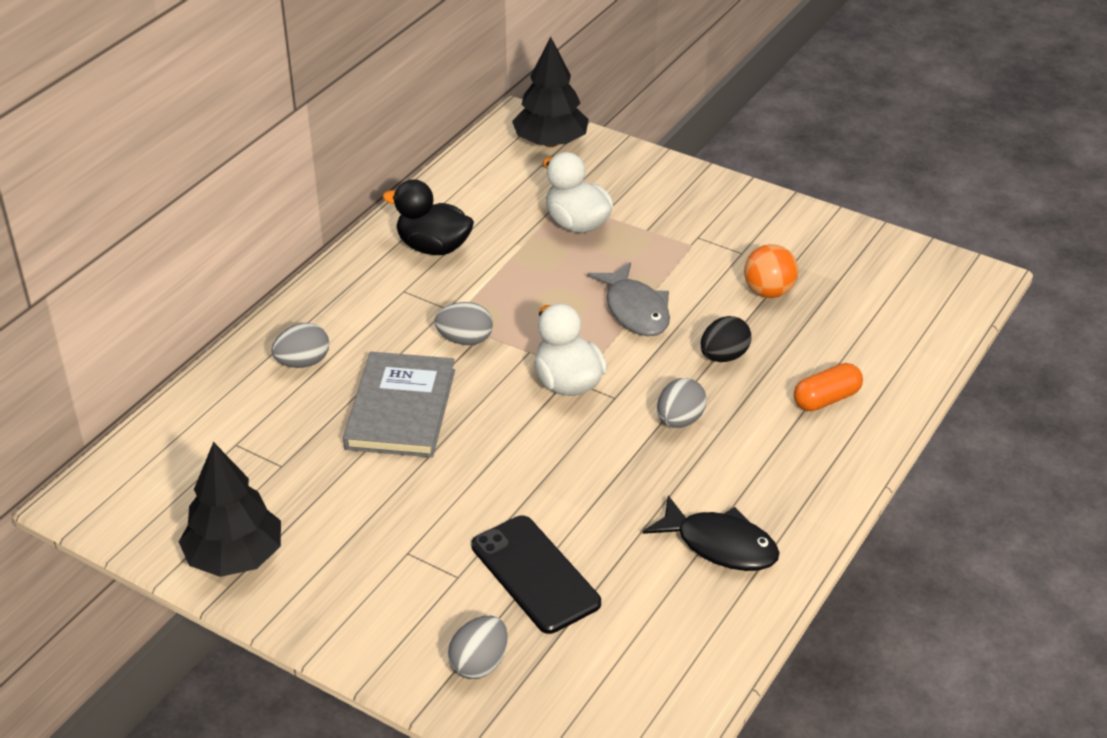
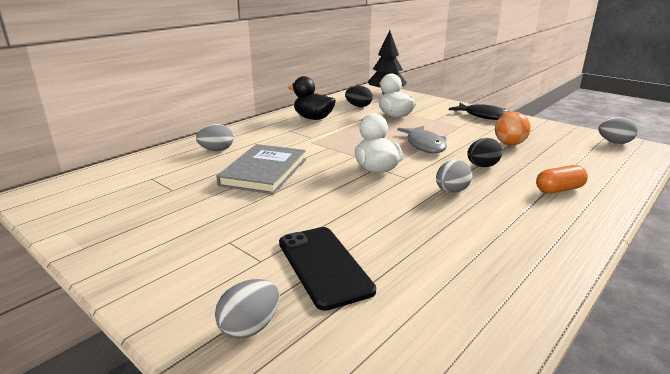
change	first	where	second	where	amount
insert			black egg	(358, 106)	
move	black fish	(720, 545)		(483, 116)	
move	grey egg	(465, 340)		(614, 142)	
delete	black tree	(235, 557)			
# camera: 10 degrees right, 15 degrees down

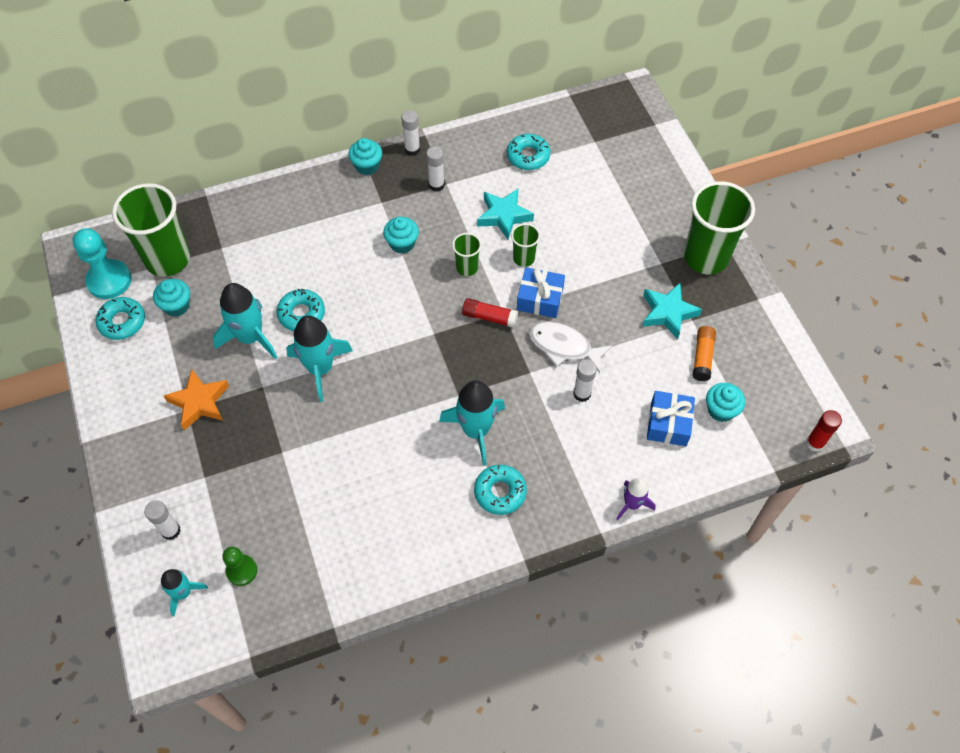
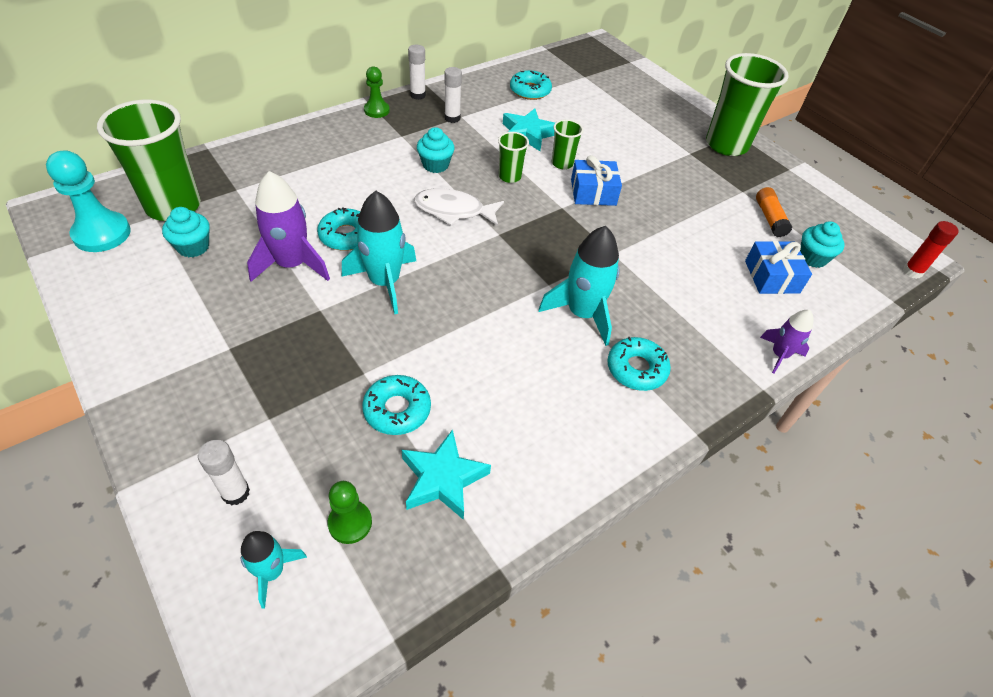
change	first	where	second	where	amount
recolor	turquoise rocket	(250, 337)	purple rocket	(292, 264)	
move	turquoise donut	(122, 322)		(397, 410)	
replace	turquoise cupcake	(367, 166)	green pawn	(376, 110)	
move	turquoise star	(668, 313)		(443, 479)	
move	white fish	(563, 346)		(453, 211)	
delete	orange star	(199, 402)			
delete	red glue stick	(489, 317)			
delete	white glue stick	(582, 394)			
# camera: 20 degrees left, 10 degrees down

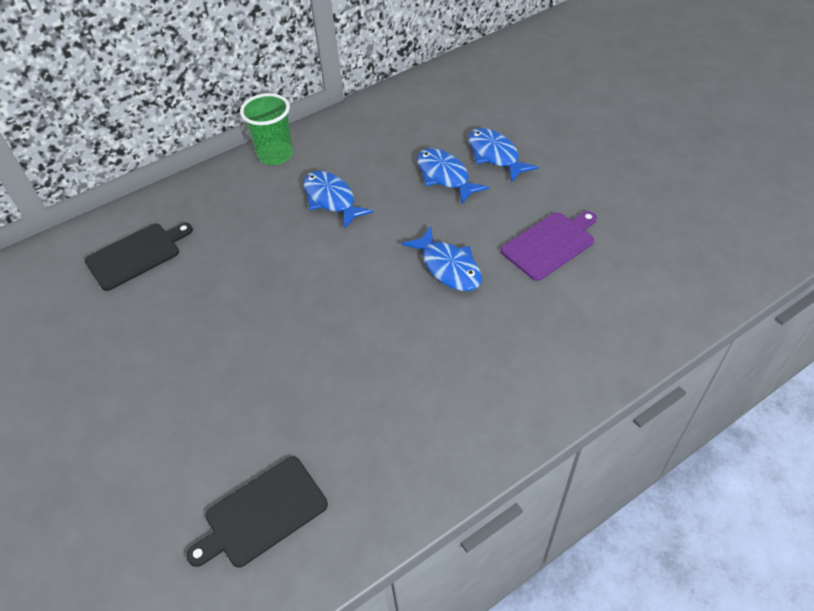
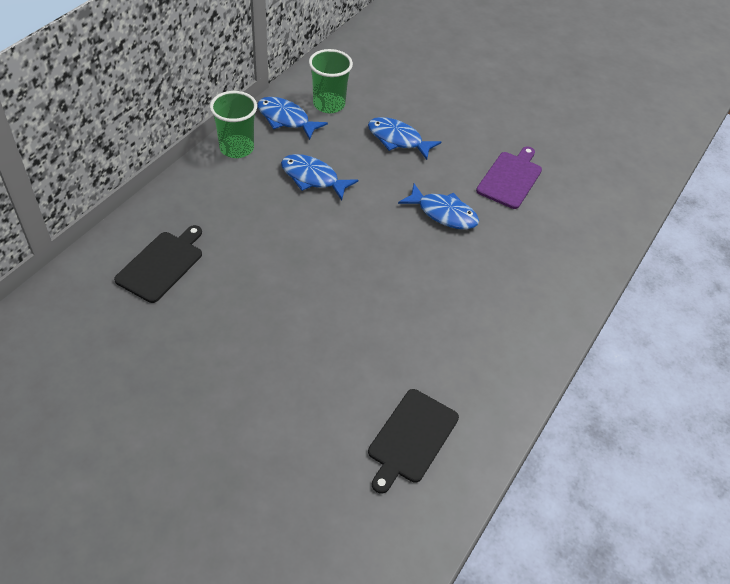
change	first	where	second	where	amount
move	blue fish	(495, 155)		(286, 119)	
insert			green cup	(329, 104)	
# camera: 30 degrees left, 0 degrees up

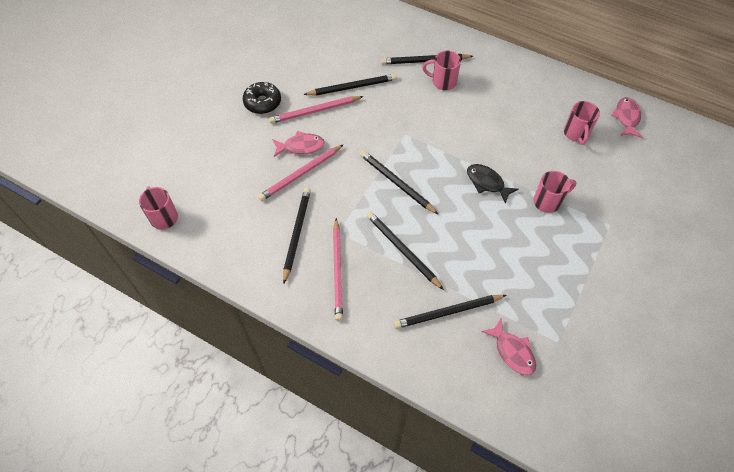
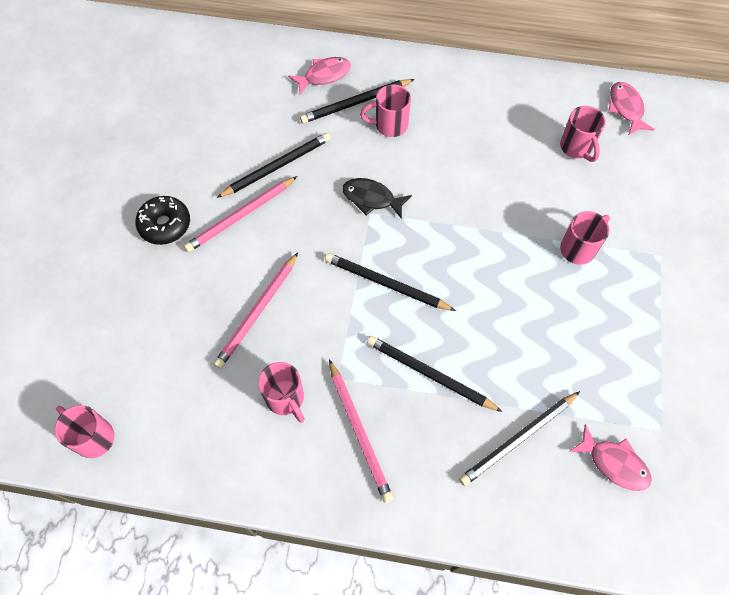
change	first	where	second	where	amount
replace	black pencil	(296, 233)	pink mug	(285, 398)	
move	pink fish	(301, 146)		(324, 75)	
move	black fish	(487, 183)		(372, 198)	
# camera: 20 degrees left, 5 degrees up

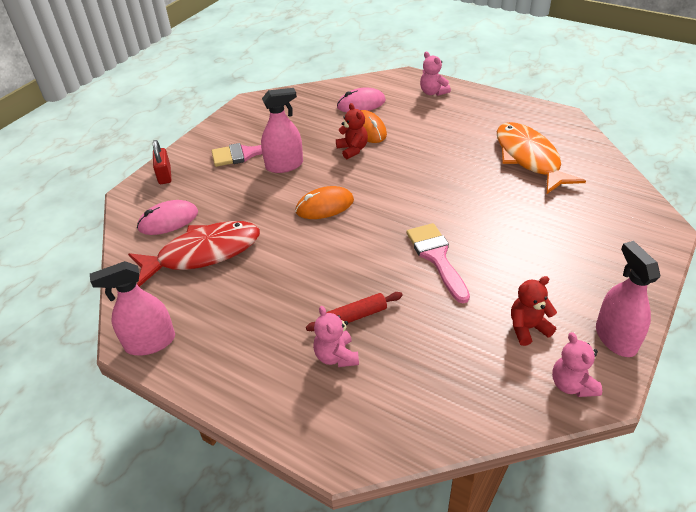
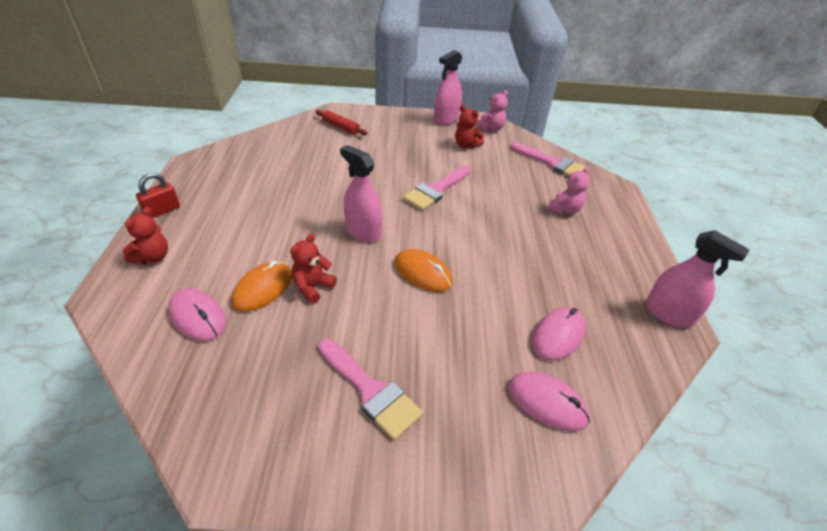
change	first	where	second	where	amount
recolor	pink teddy bear	(433, 92)	red teddy bear	(153, 257)	
move	red padlock	(165, 175)		(162, 210)	
move	red rolling pin	(355, 316)		(341, 127)	
move	pink spray bottle	(284, 165)		(363, 232)	
insert			pink brush	(552, 163)	
replace	red fish	(203, 253)	pink mouse	(558, 335)	
delete	orange fish	(529, 158)			
# camera: 125 degrees left, 0 degrees up

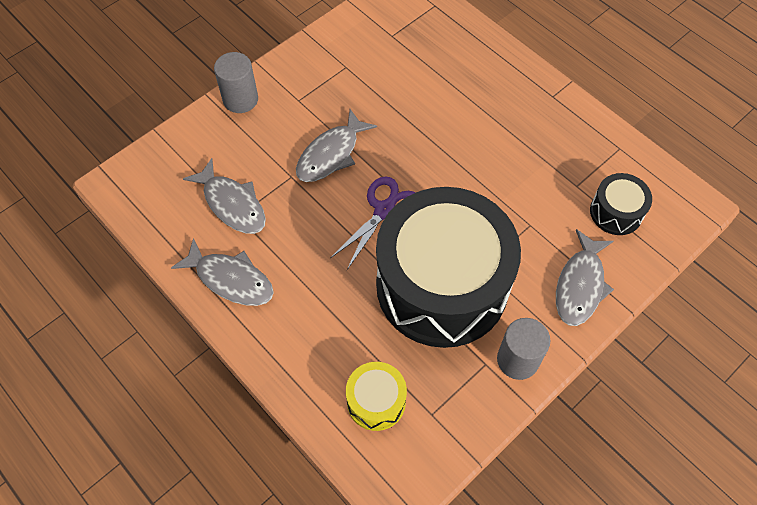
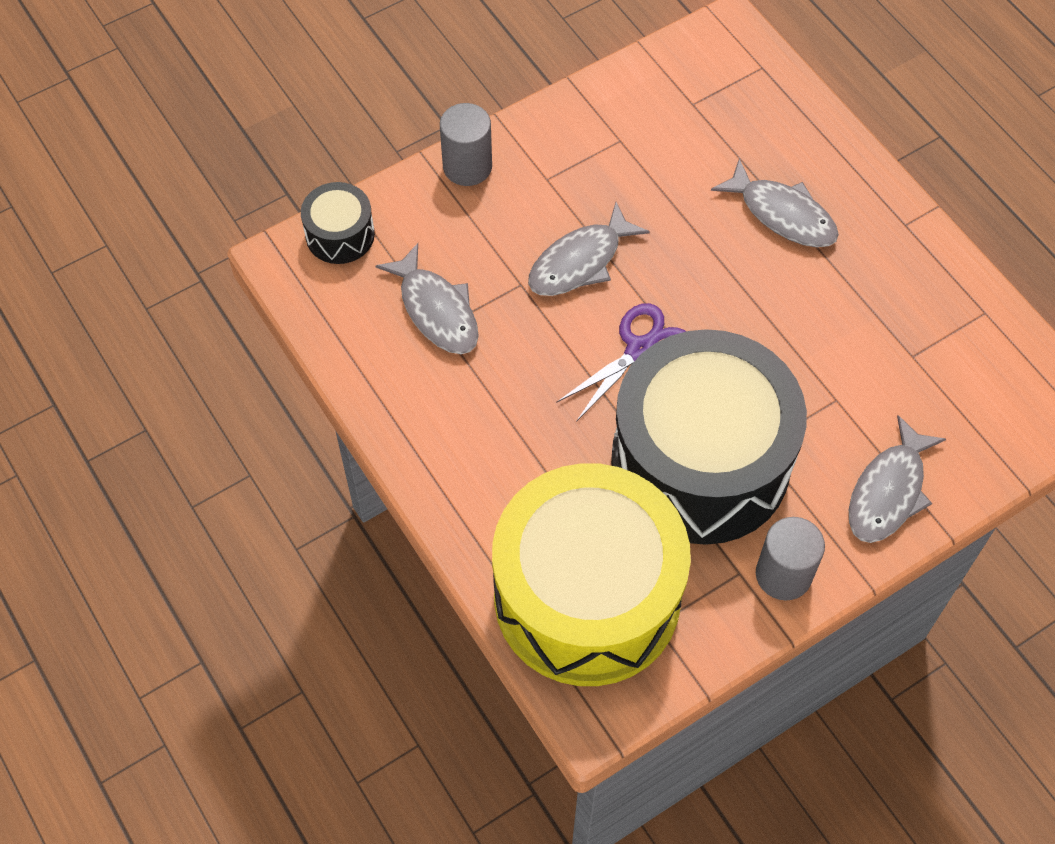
change	first	where	second	where	amount
move	black drum	(616, 212)		(340, 235)	
resize	yellow drum	(376, 401)		(587, 596)	x2.41
move	grey fish	(231, 279)		(782, 214)	
# camera: 10 degrees right, 0 degrees up

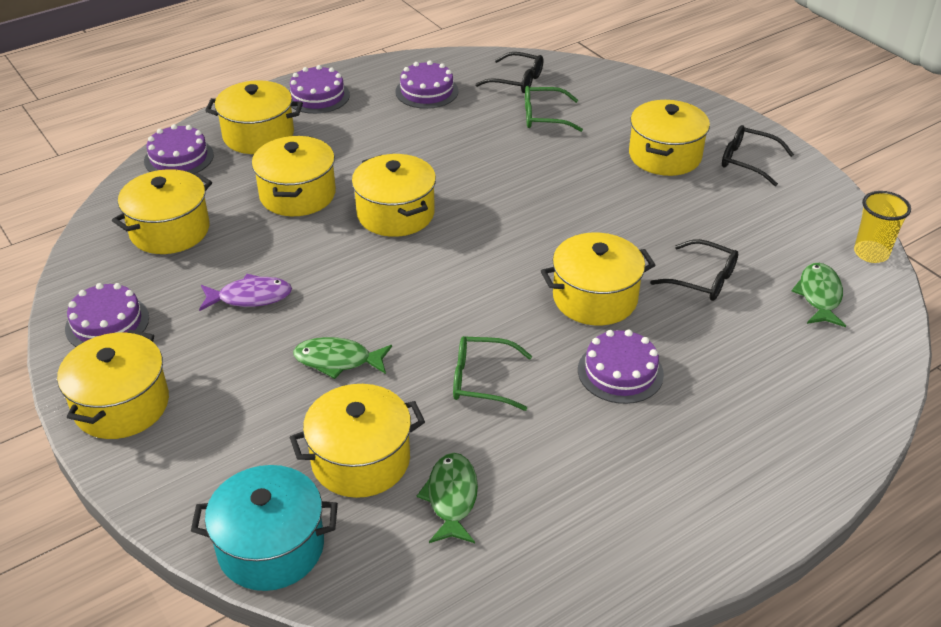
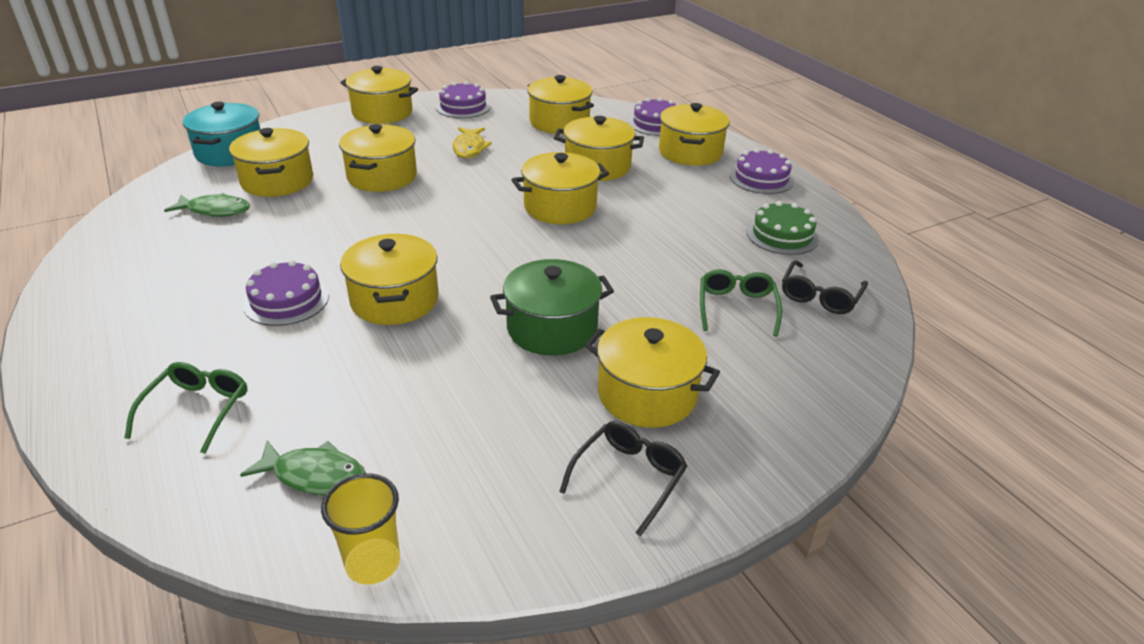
change	first	where	second	where	amount
move	green glasses	(482, 380)		(197, 410)	
replace	green fish	(338, 360)	yellow pot	(382, 176)	
recolor	purple fish	(250, 297)	yellow fish	(469, 148)	
insert			green pot	(552, 328)	
recolor	purple cake	(427, 91)	green cake	(782, 235)	
delete	black glasses	(702, 279)			
# camera: 95 degrees right, 5 degrees down

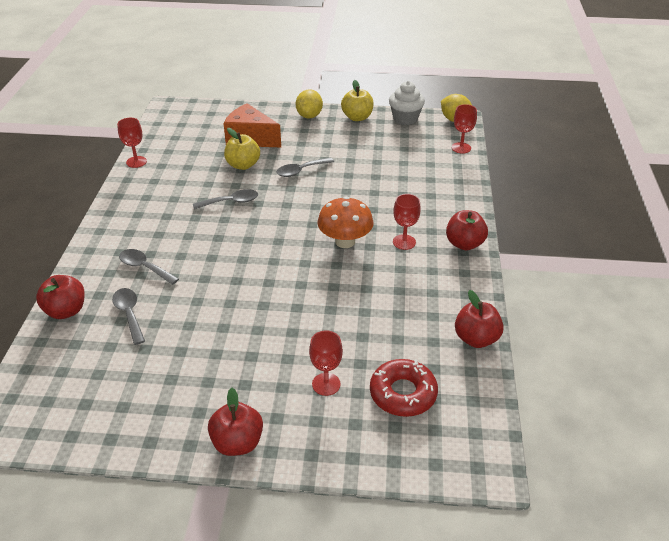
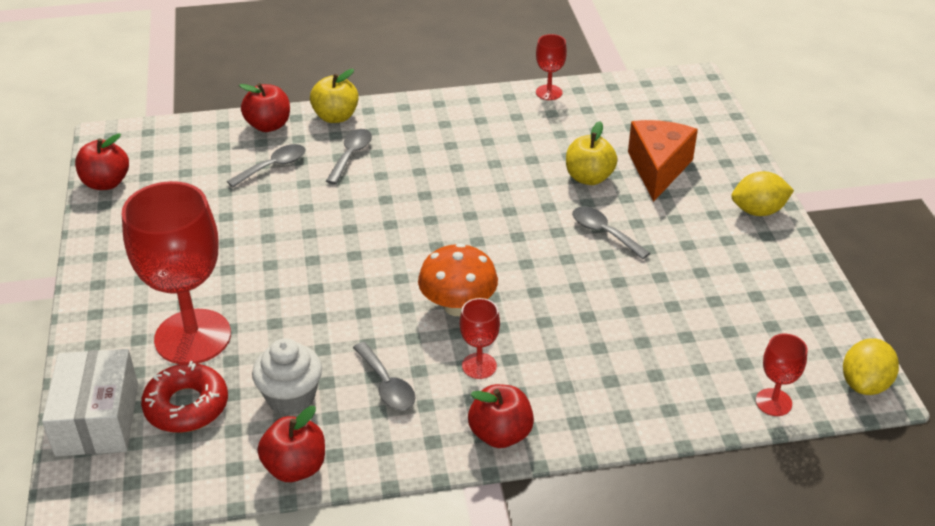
change	first	where	second	where	amount
insert			white box	(97, 419)	
move	red apple	(237, 443)		(106, 183)	
resize	red goblet	(326, 384)		(193, 337)	x2.22
move	white cupcake	(405, 118)		(291, 397)	
move	yellow apple	(357, 117)		(335, 117)	
move	grey spoon	(231, 202)		(387, 385)	
# camera: 75 degrees right, 0 degrees up

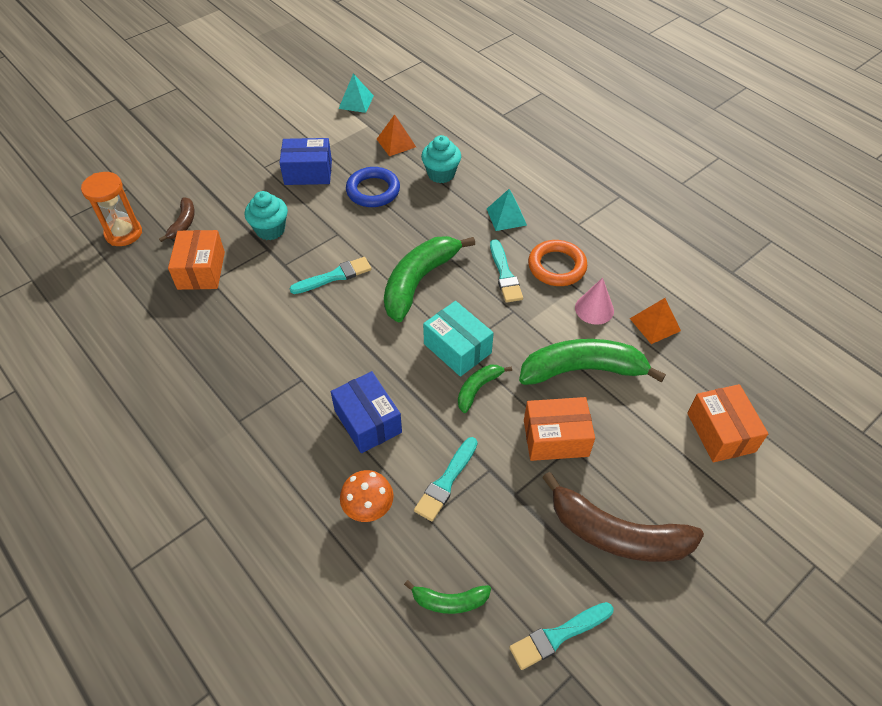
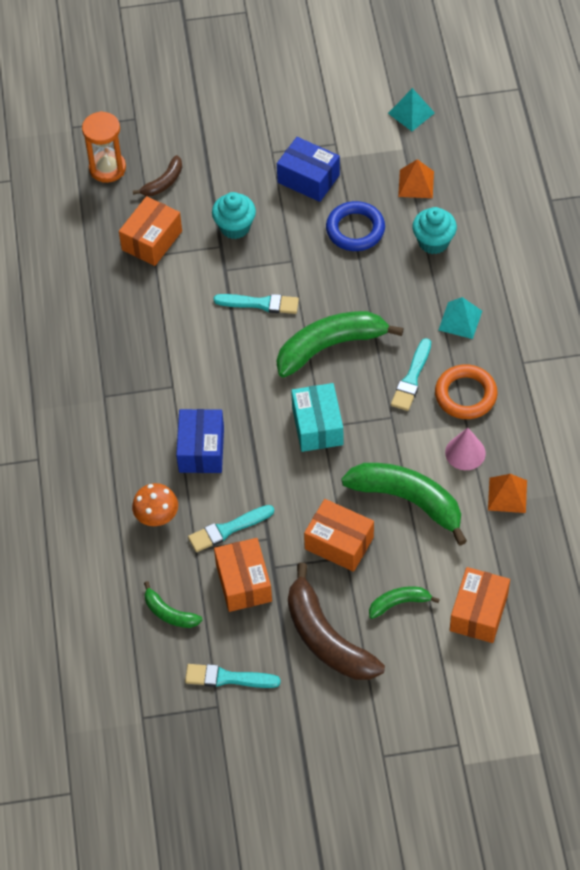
change	first	where	second	where	amount
insert			orange box	(243, 582)	
move	green banana	(478, 389)		(399, 603)	
# camera: 35 degrees right, 5 degrees up

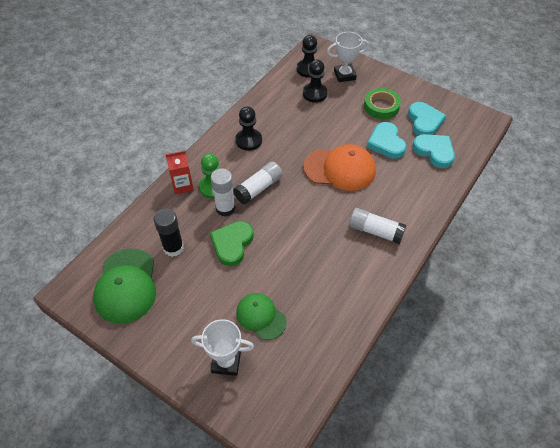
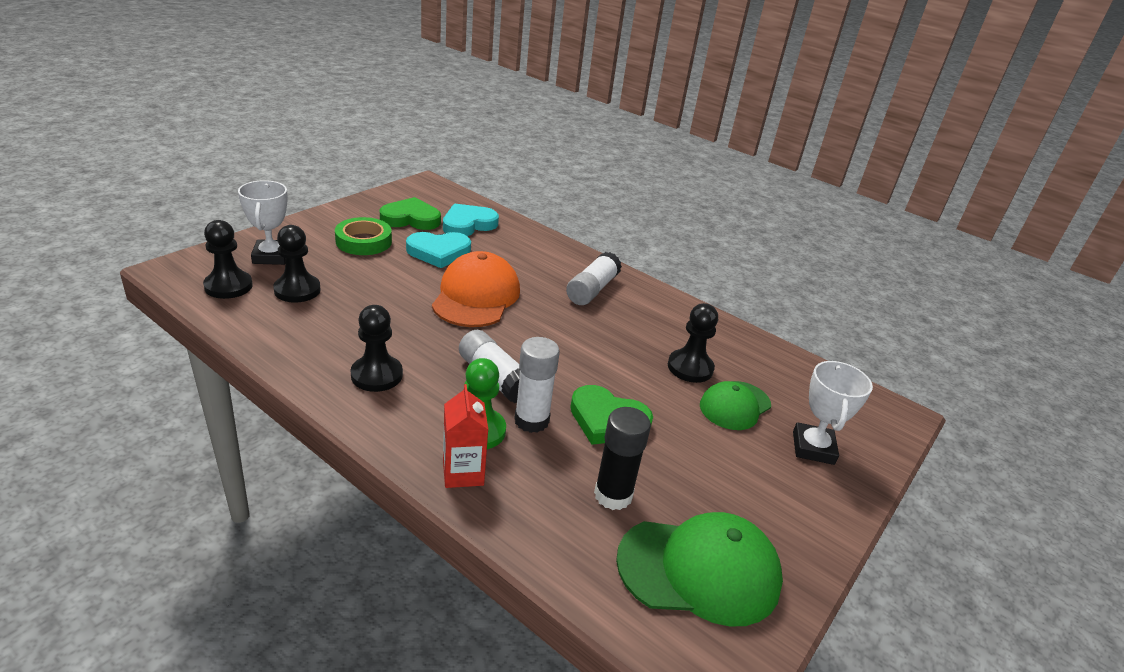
change	first	where	second	where	amount
recolor	turquoise heart	(424, 121)	green heart	(411, 219)	
insert			black pawn	(690, 368)	
# camera: 90 degrees left, 20 degrees down

